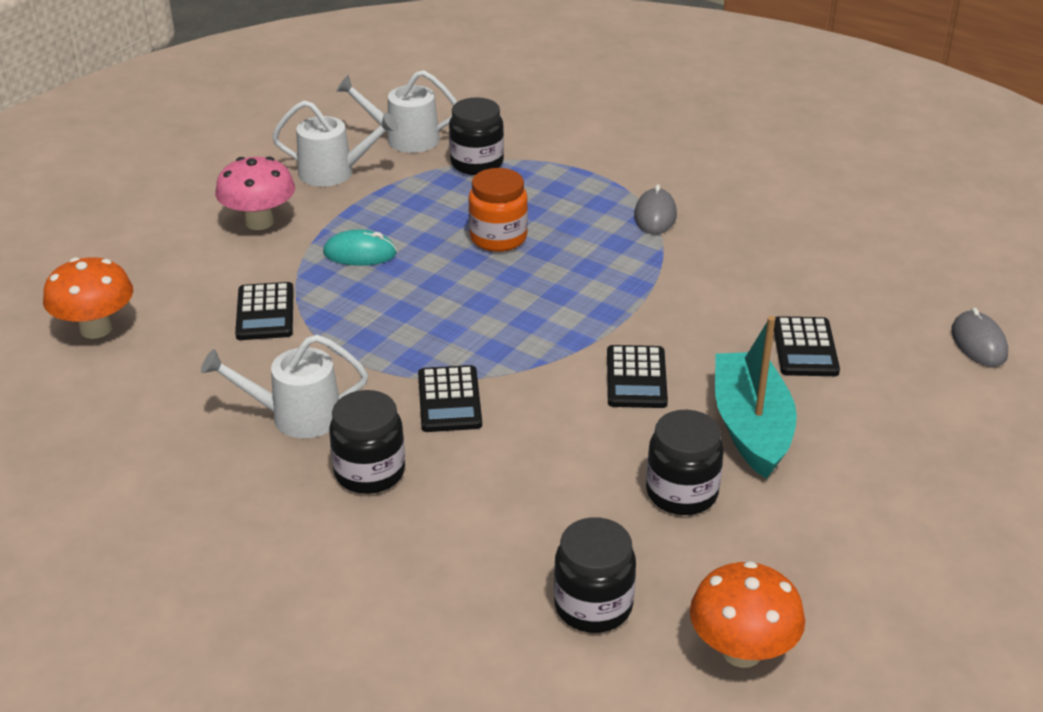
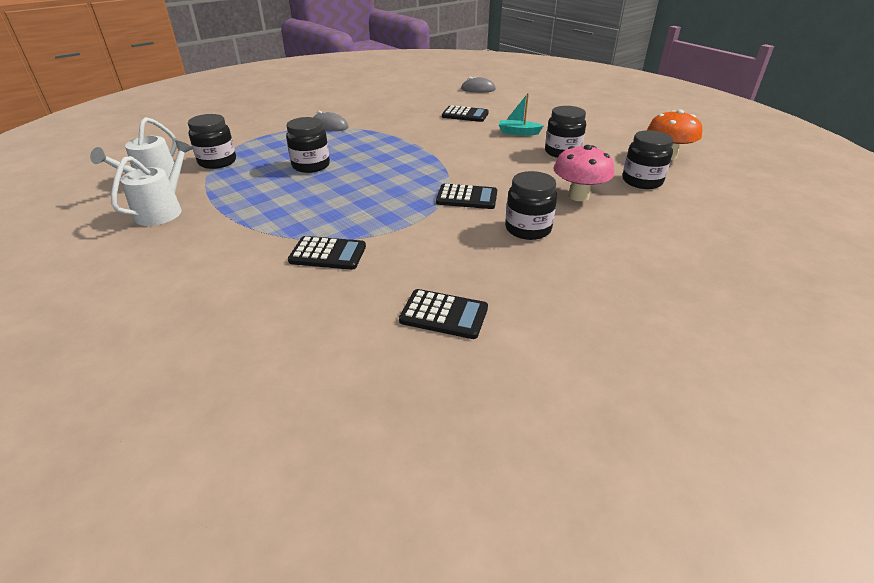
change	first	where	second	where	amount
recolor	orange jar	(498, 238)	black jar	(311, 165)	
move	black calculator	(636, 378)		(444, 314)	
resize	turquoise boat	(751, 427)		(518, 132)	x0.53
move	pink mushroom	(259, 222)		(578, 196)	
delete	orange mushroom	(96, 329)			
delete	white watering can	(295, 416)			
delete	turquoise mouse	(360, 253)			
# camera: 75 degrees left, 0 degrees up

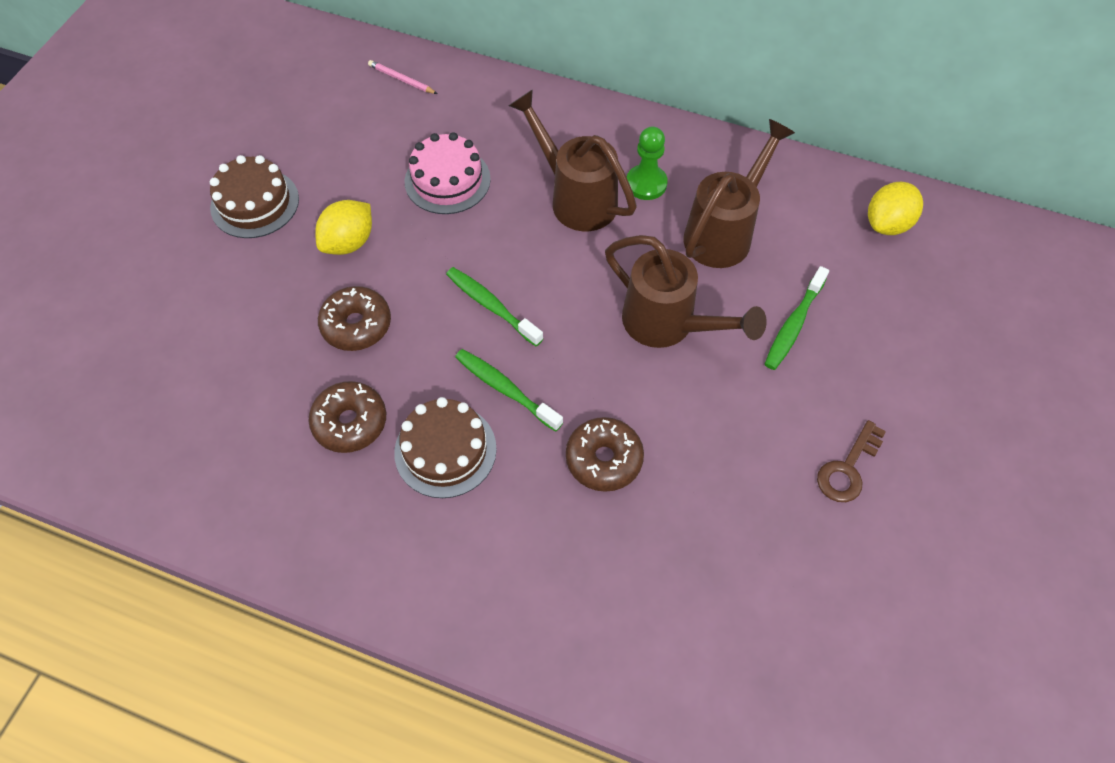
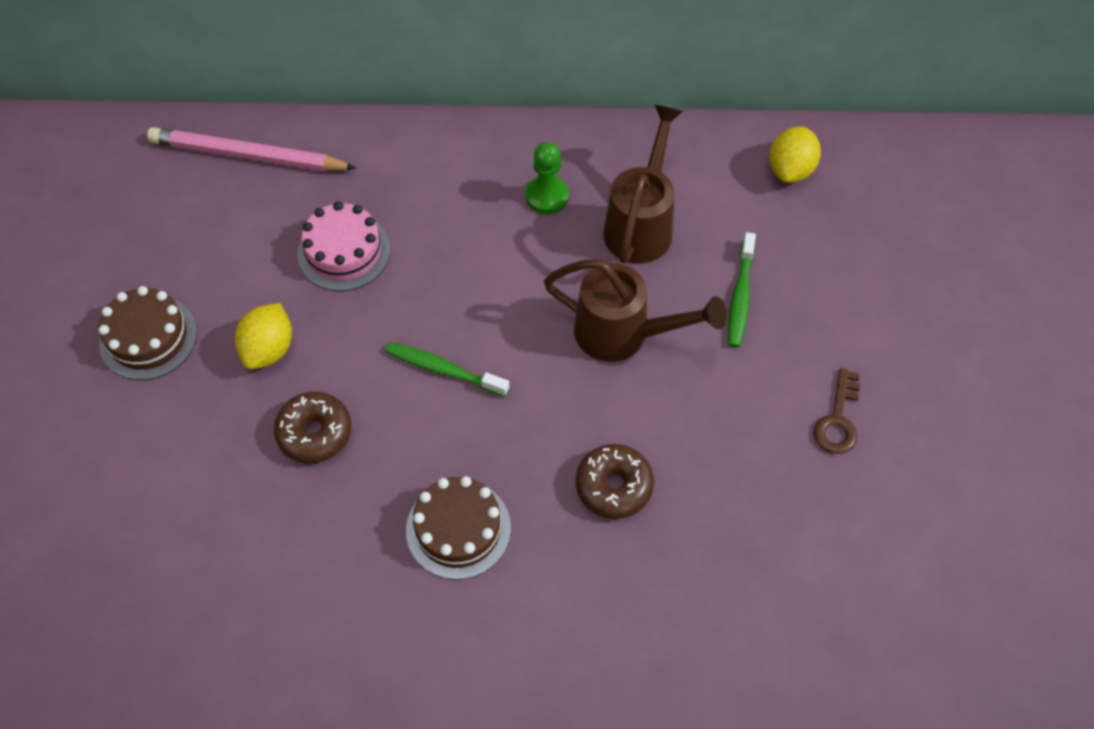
change	first	where	second	where	amount
resize	pink pencil	(401, 79)		(248, 155)	x2.32
delete	brown donut	(350, 422)			
delete	green toothbrush	(505, 389)			
delete	brown watering can	(575, 197)			
# camera: 20 degrees left, 0 degrees up

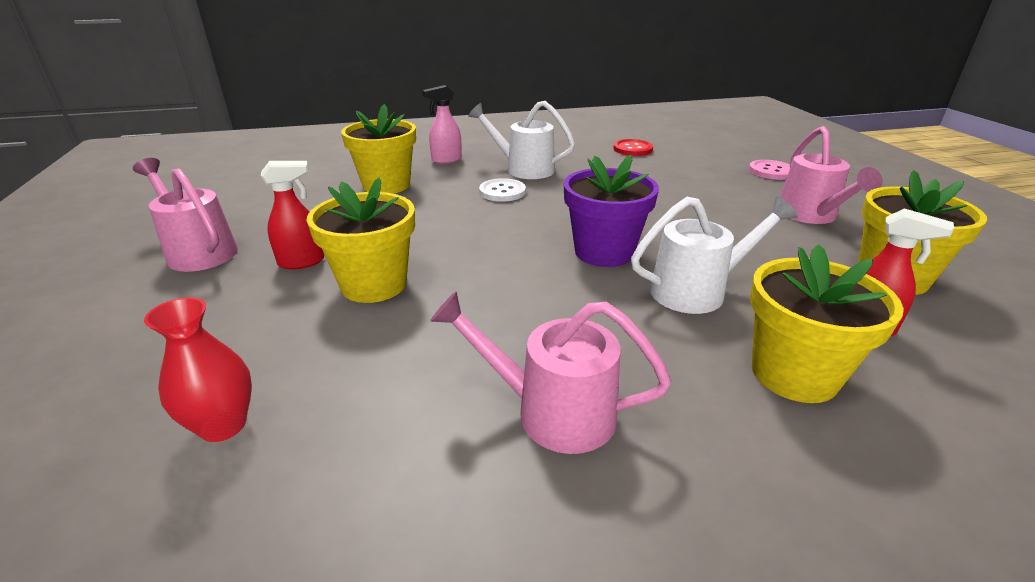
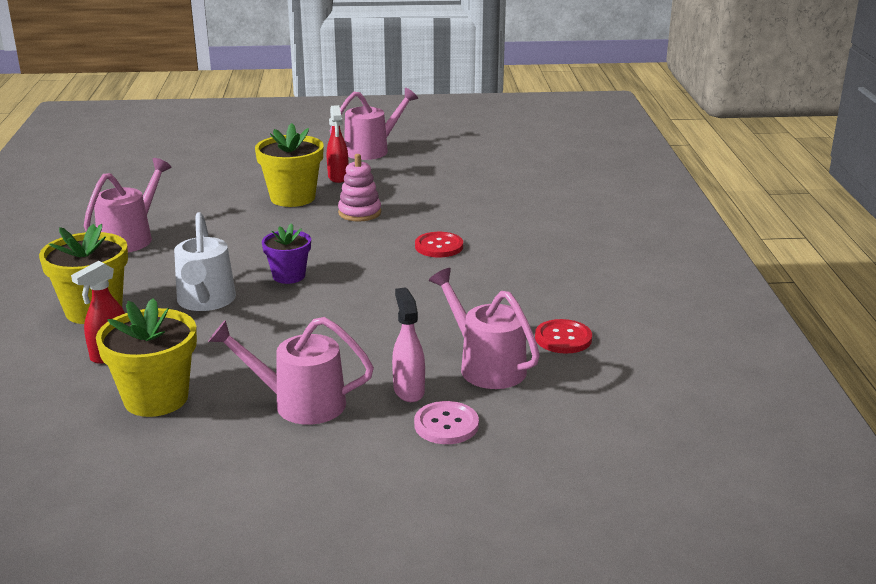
change	first	where	second	where	amount
resize	purple flower pot	(604, 252)		(289, 276)	x0.62
insert			pink stacking toy	(359, 213)	
move	pink spray bottle	(446, 160)		(408, 390)	
recolor	white button	(502, 192)	red button	(439, 246)	
insert			pink watering can	(485, 366)	
delete	red vase	(223, 425)			
delete	yellow flower pot	(386, 185)			
delete	white watering can	(523, 169)			
# camera: 100 degrees right, 5 degrees down

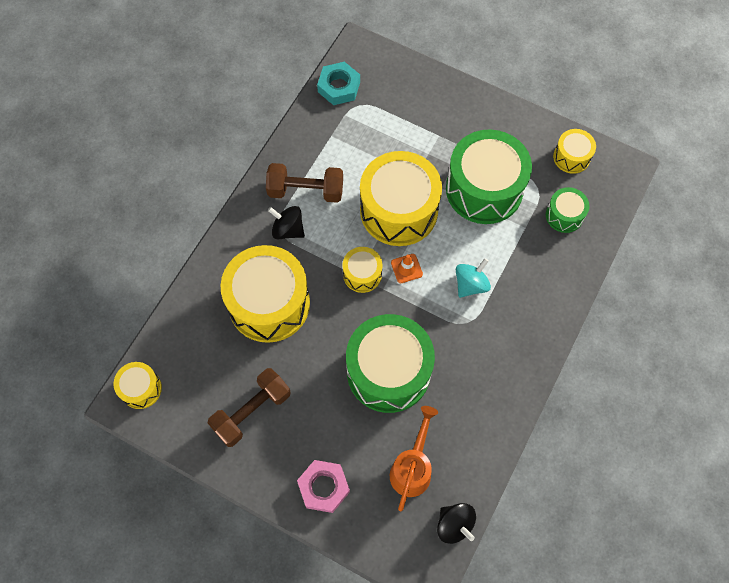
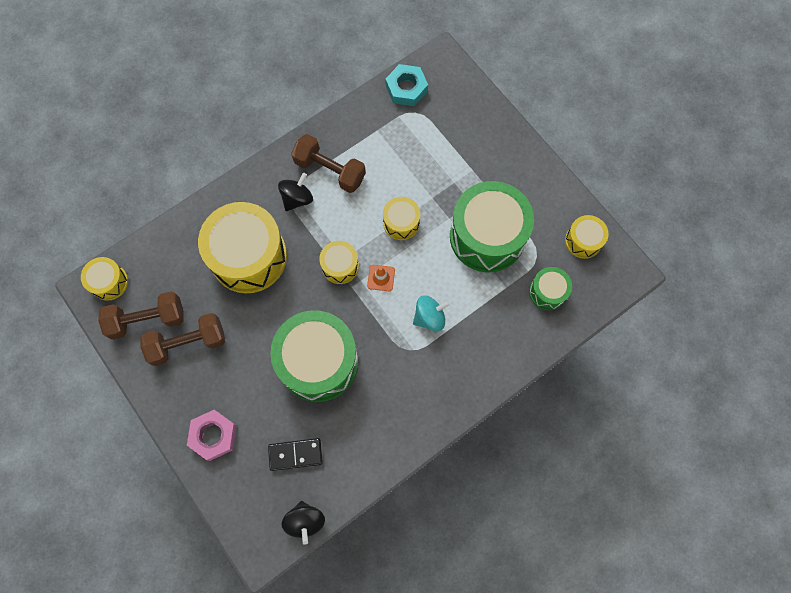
change	first	where	second	where	amount
insert			brown dumbbell	(147, 320)	
replace	orange watering can	(412, 467)	black domino	(295, 454)	
rotate	black spinning top	(288, 229)		(297, 198)	75 degrees clockwise
resize	yellow drum	(399, 210)		(401, 223)	x0.48
# camera: 25 degrees right, 5 degrees up

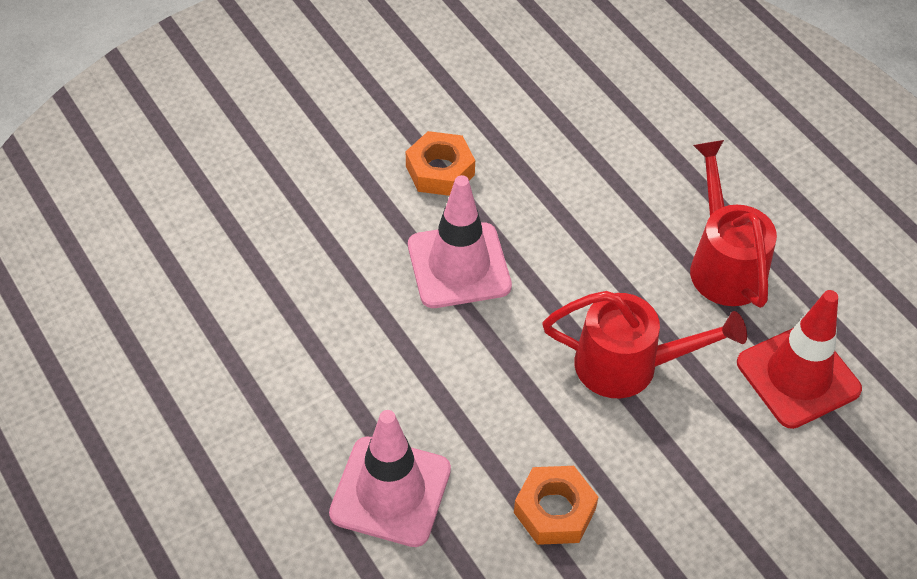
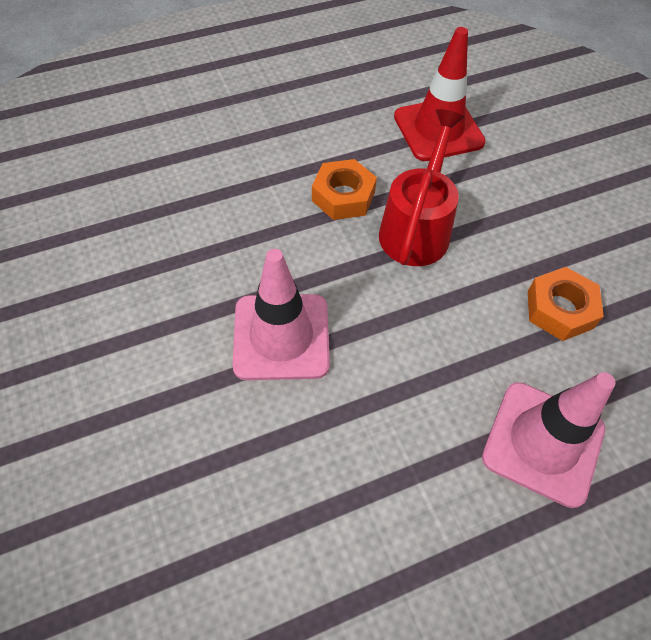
change	first	where	second	where	amount
move	orange nut	(440, 170)		(343, 196)	
delete	red watering can	(723, 263)			
# camera: 80 degrees left, 5 degrees up

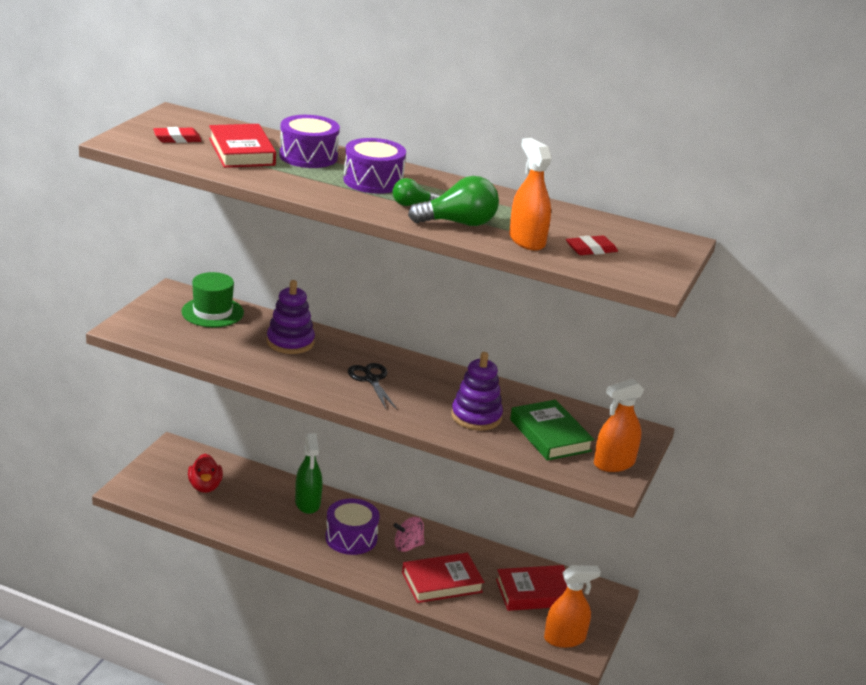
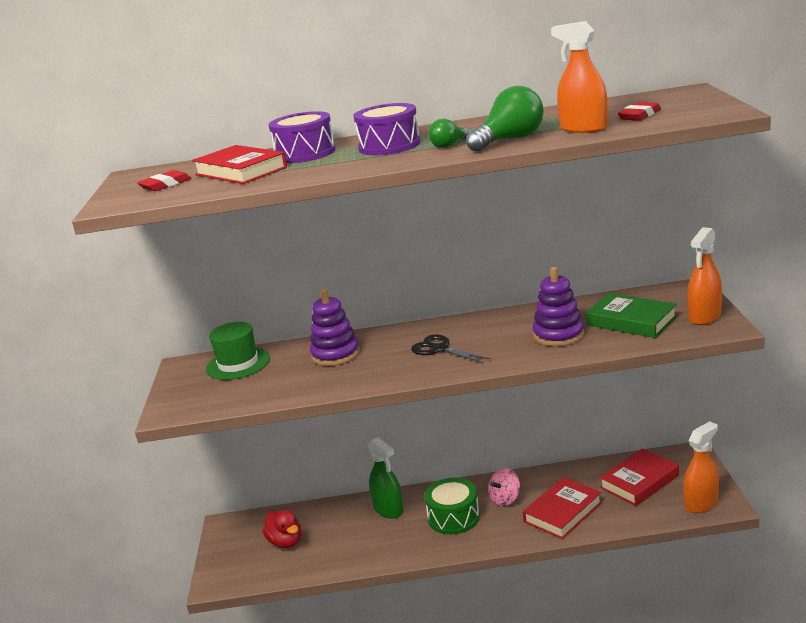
change	first	where	second	where	amount
recolor	purple drum	(351, 538)	green drum	(453, 517)	
# camera: 20 degrees left, 5 degrees down

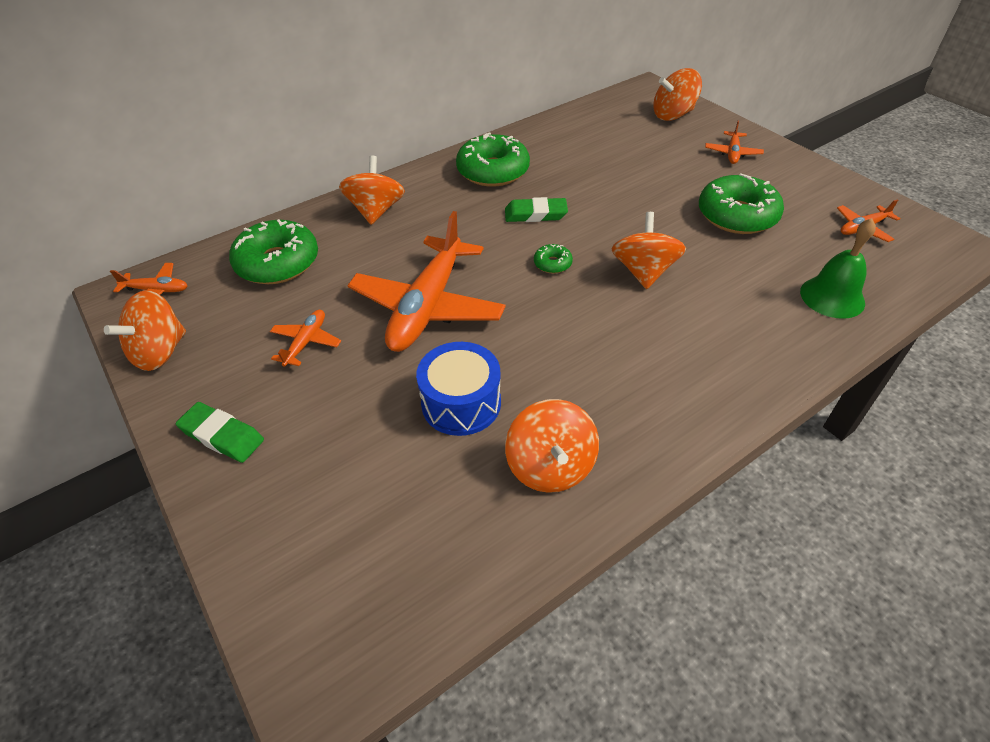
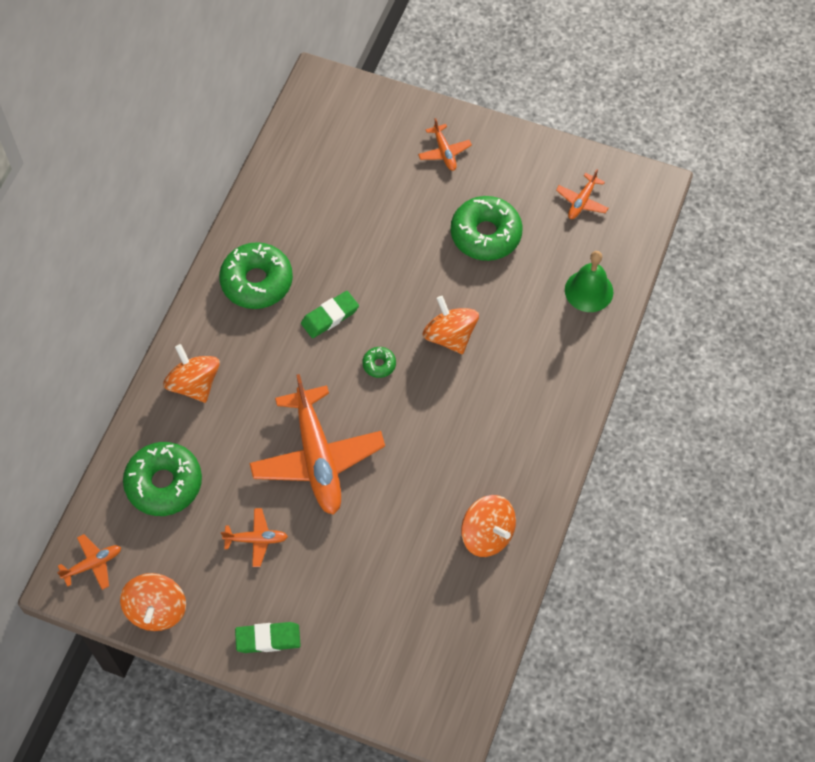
change	first	where	second	where	amount
rotate	orange plane	(306, 342)		(256, 539)	105 degrees clockwise
delete	blue drum	(461, 403)			
delete	orange spinning top	(673, 115)			
# camera: 35 degrees left, 15 degrees up

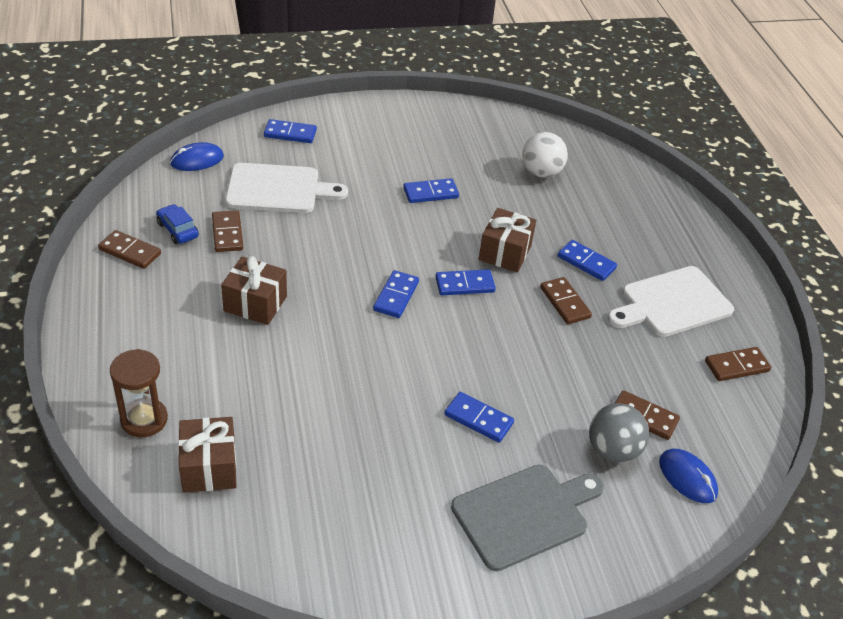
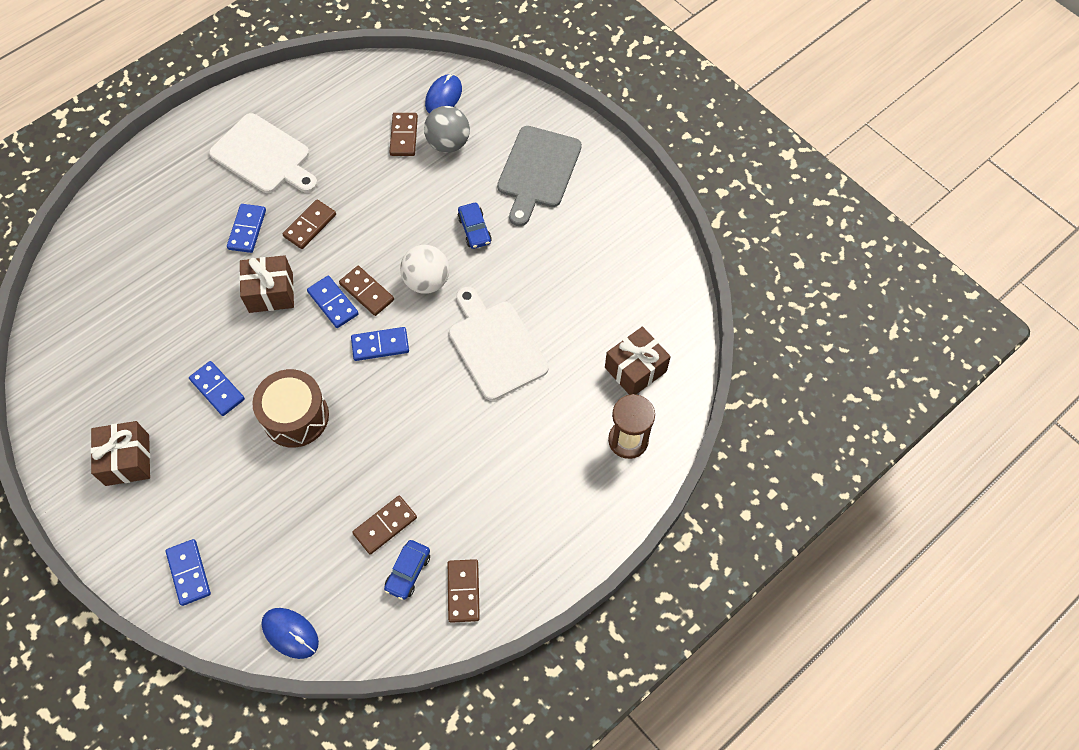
change	first	where	second	where	amount
move	brown gift	(255, 303)		(127, 460)	
insert			brown drum	(295, 416)	
move	brown domino	(736, 366)		(367, 292)	
move	white ball	(541, 172)		(427, 281)	
move	white cutting board	(278, 189)		(495, 346)	
replace	blue domino	(478, 419)	blue car	(474, 230)	
rotate	grey cutting board	(524, 514)		(538, 171)	105 degrees counterclockwise
# camera: 115 degrees left, 20 degrees up

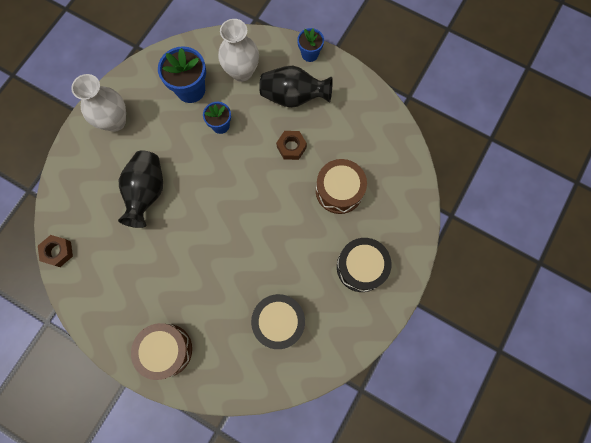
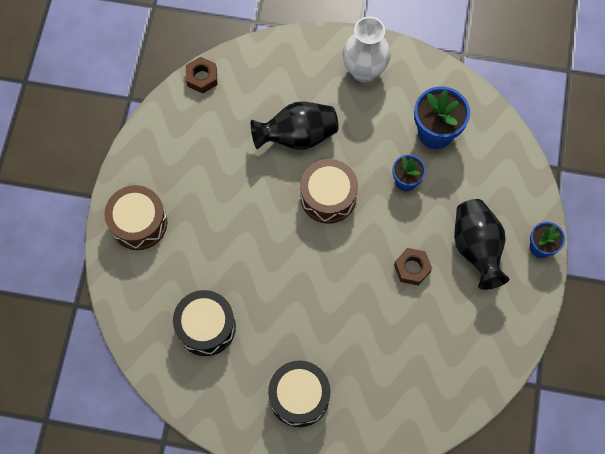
change	first	where	second	where	amount
move	brown drum	(339, 191)		(328, 197)	
delete	white vase	(242, 72)			
# camera: 70 degrees right, 5 degrees down

